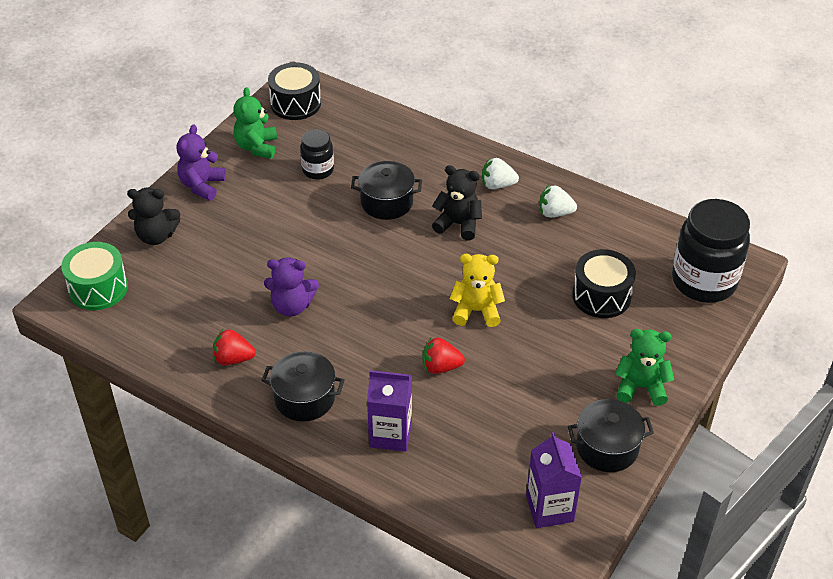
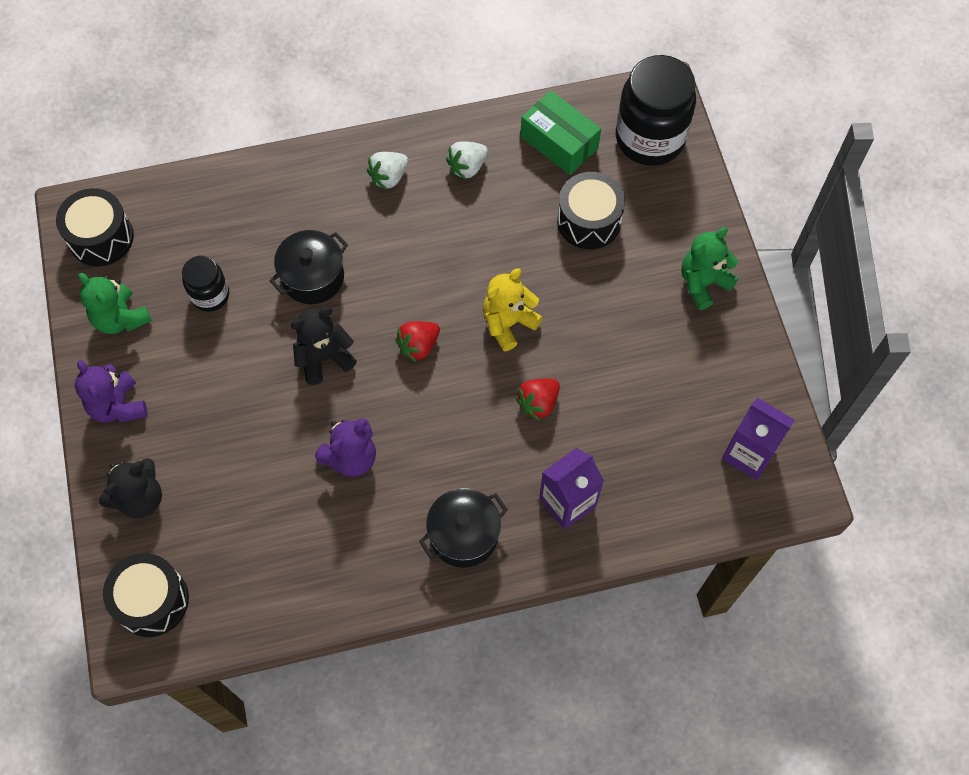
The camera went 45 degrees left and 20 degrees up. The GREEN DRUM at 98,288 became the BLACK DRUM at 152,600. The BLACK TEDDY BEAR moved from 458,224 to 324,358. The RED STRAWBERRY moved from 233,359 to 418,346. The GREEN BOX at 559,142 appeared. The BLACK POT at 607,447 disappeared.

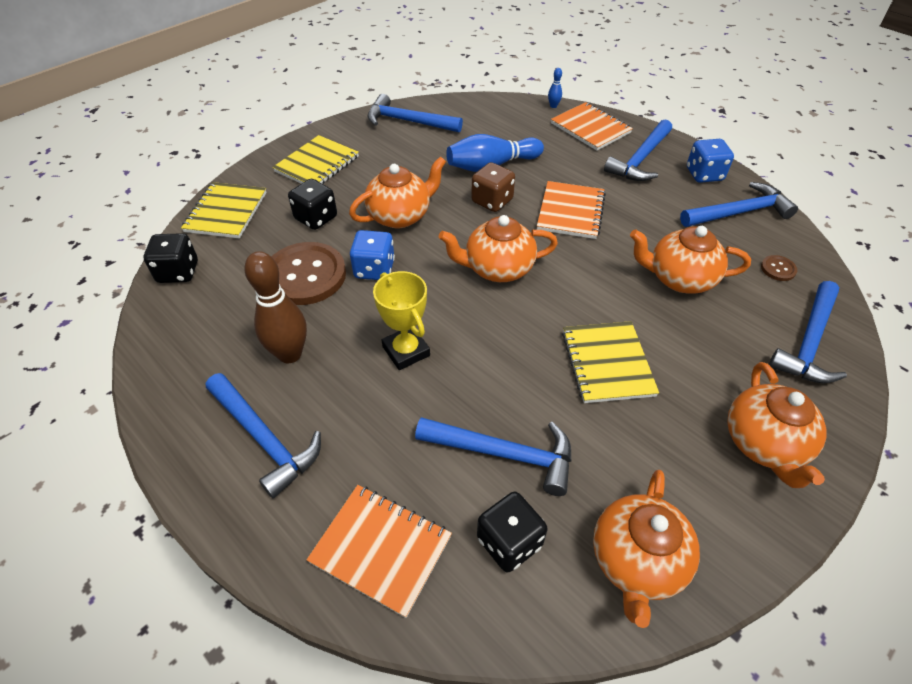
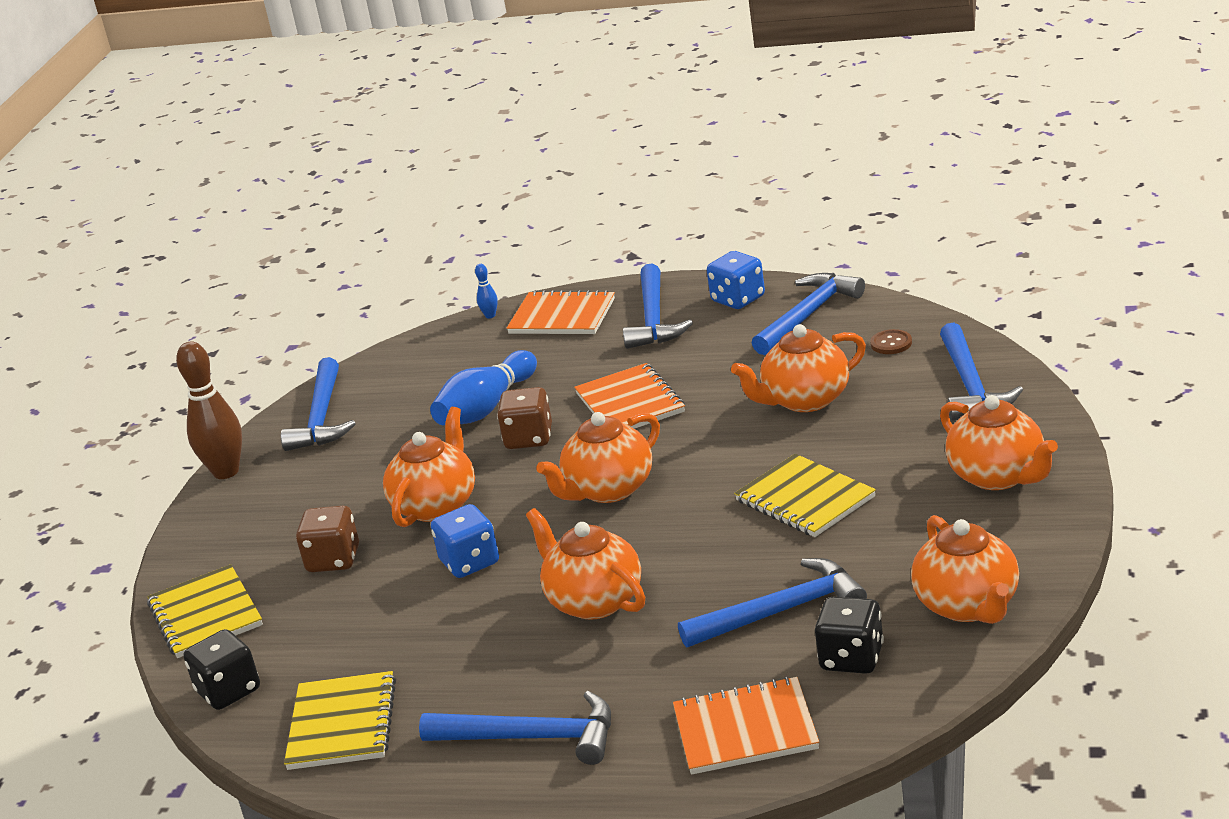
The camera went 30 degrees left and 20 degrees down. The BROWN BOWLING PIN moved from 290,354 to 226,472. The BLUE HAMMER at 408,121 turned 75 degrees counterclockwise. The YELLOW NOTEBOOK moved from 317,164 to 342,724. The BLACK DICE at 316,218 became the BROWN DICE at 333,560. The YELLOW TROPHY at 406,351 was replaced by the ORANGE TEAPOT at 593,601. The BROWN BUTTON at 305,275 disappeared.

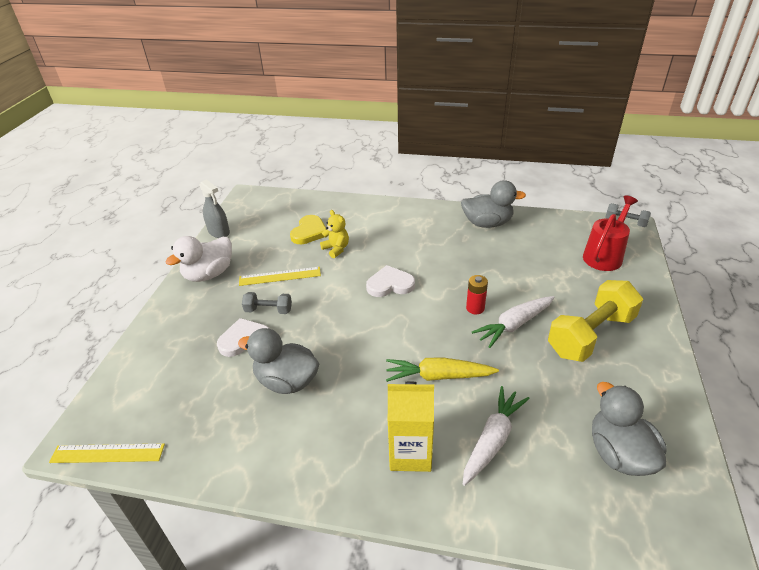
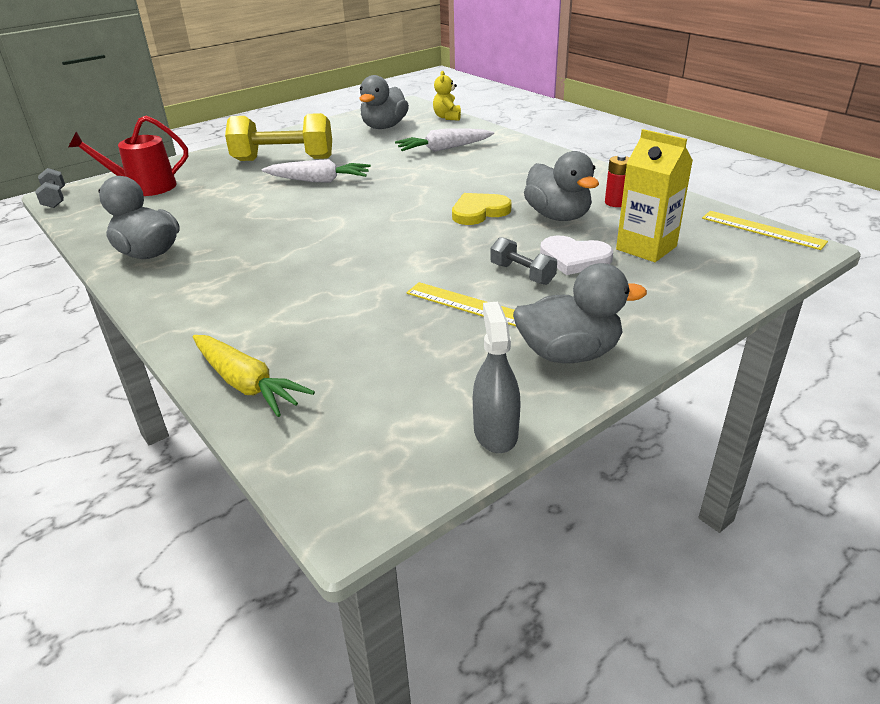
The camera went 140 degrees left and 5 degrees down. The YELLOW CARROT moved from 438,376 to 246,384. The YELLOW TEDDY BEAR moved from 336,249 to 447,117. The YELLOW HEART moved from 309,232 to 479,212. The WHITE DUCK at 209,274 became the GREY DUCK at 569,354. The RED BATTERY moved from 475,308 to 616,203. The YELLOW CARTON moved from 410,453 to 646,248. The WHITE HEART at 390,284 disappeared.

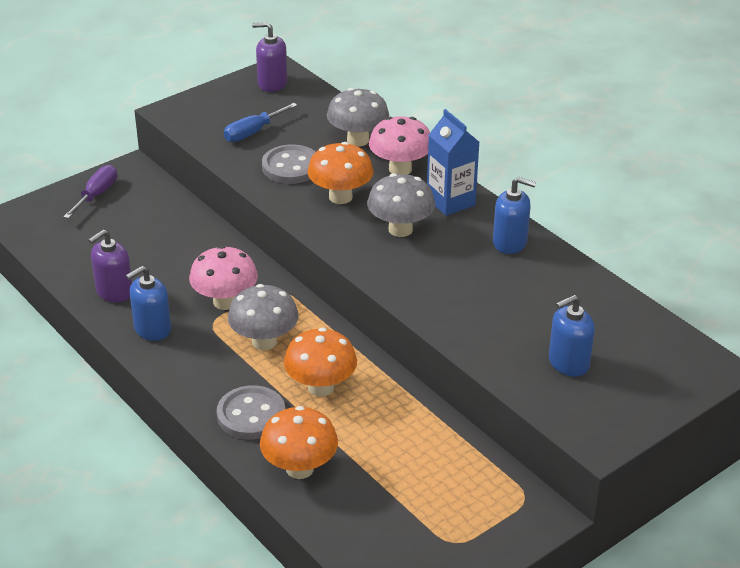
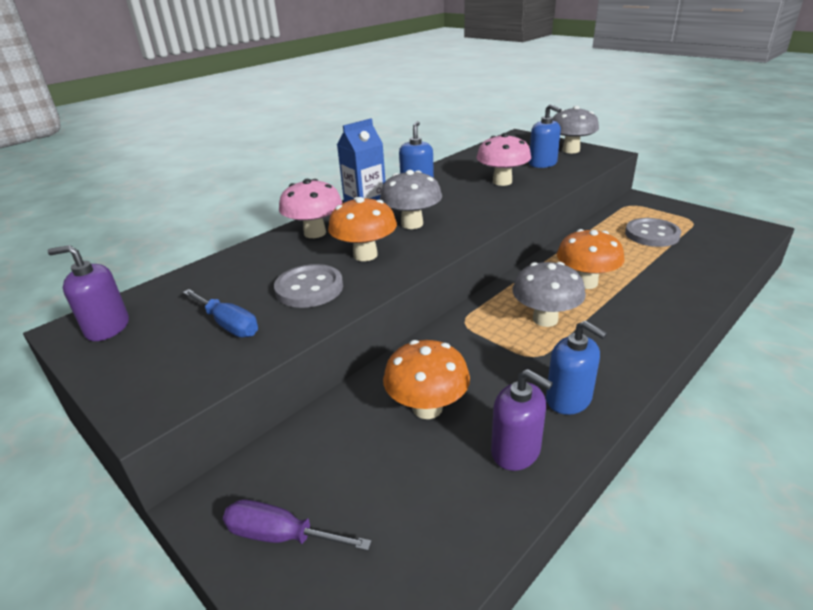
The camera went 95 degrees left and 5 degrees down. The PURPLE SOAP DISPENSER at 272,83 turned 90 degrees clockwise. The ORANGE MUSHROOM moved from 299,468 to 427,408. The PINK MUSHROOM moved from 225,302 to 502,182. The GREY MUSHROOM moved from 358,140 to 571,150. The GREY BUTTON moved from 251,415 to 652,234.

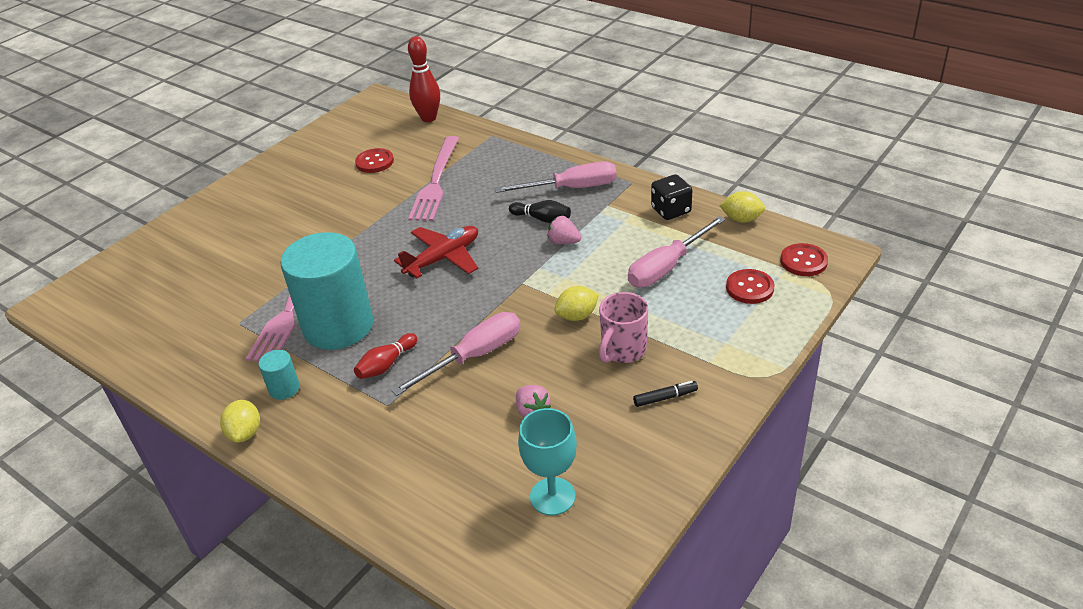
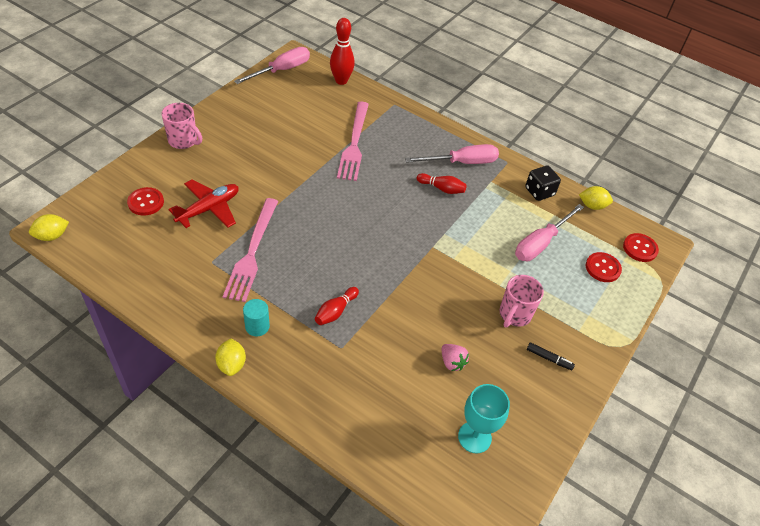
The camera went 10 degrees left and 10 degrees up. The YELLOW LEMON moved from 577,316 to 52,236. The RED BUTTON moved from 374,162 to 146,202. The PINK MUG at 184,141 appeared. The RED PLANE moved from 443,258 to 209,209. The PINK SCREWDRIVER moved from 474,356 to 281,70. The BLACK BOWLING PIN at 542,219 became the RED BOWLING PIN at 442,188. The BLACK MARKER at 665,397 turned 45 degrees clockwise. The TURQUOISE CYLINDER at 338,326 disappeared. The PINK STRAWBERRY at 563,242 disappeared.

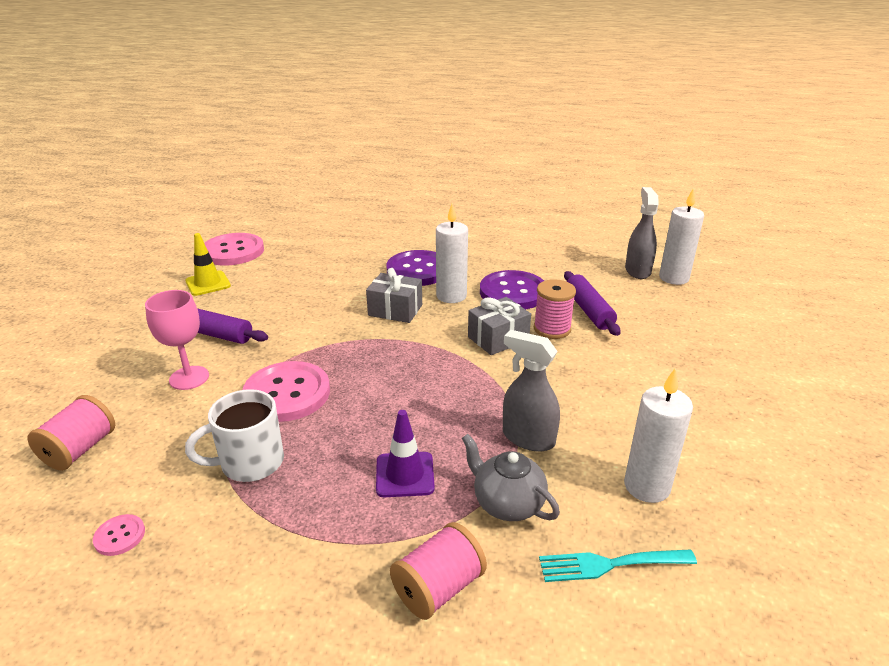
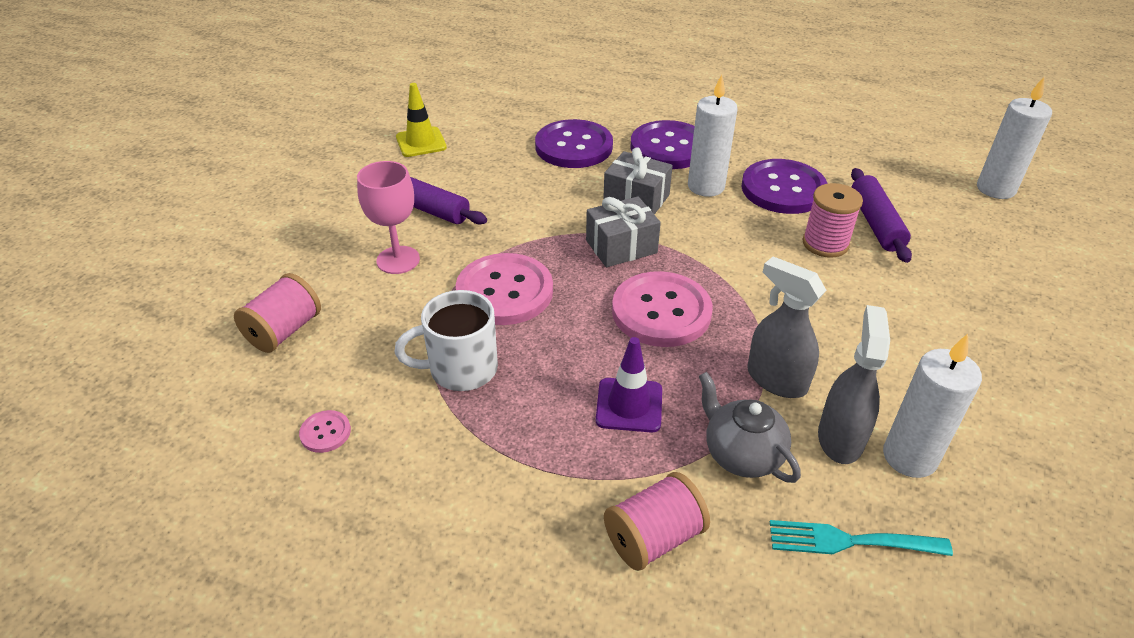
The camera went 10 degrees right and 10 degrees up. The PURPLE BUTTON at 573,146 appeared. The GREY GIFT moved from 498,338 to 621,246. The PINK BUTTON moved from 233,251 to 661,312. The GREY SPRAY BOTTLE moved from 637,271 to 840,438.

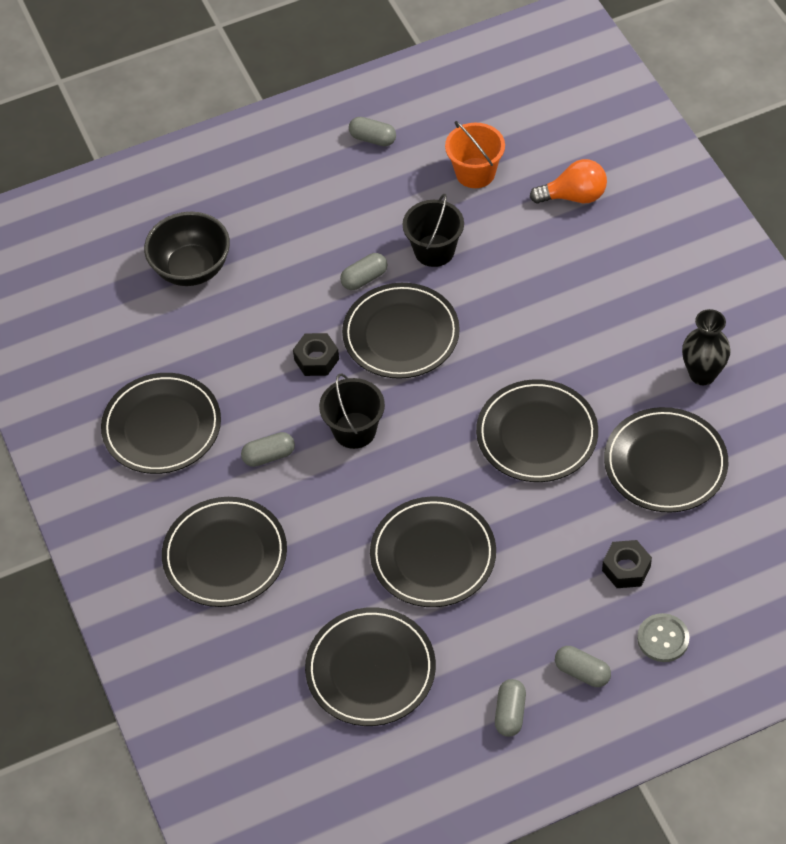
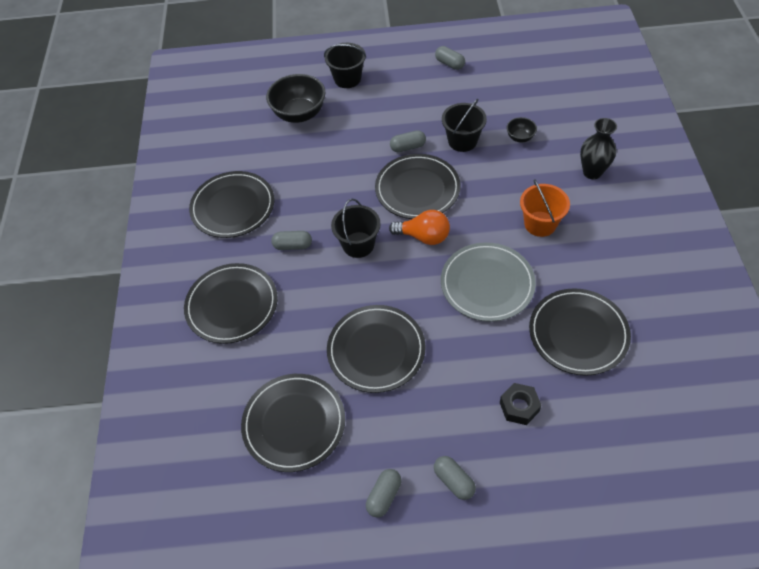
The camera went 20 degrees right and 0 degrees up. The BLACK BUCKET at 347,79 appeared. The ORANGE LIGHT BULB moved from 574,196 to 424,236. The BLACK PLATE at 537,434 became the GREY PLATE at 487,284. The BLACK BOWL at 520,137 appeared. The ORANGE BUCKET moved from 475,173 to 540,224. The BLACK VASE moved from 702,374 to 592,172. The BLACK NUT at 316,359 disappeared. The GREY BUTTON at 663,639 disappeared.

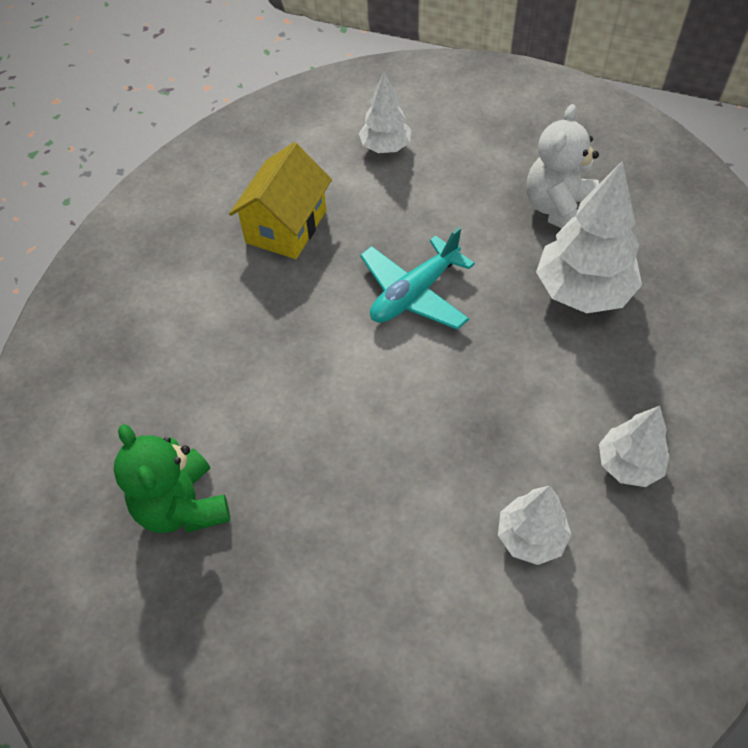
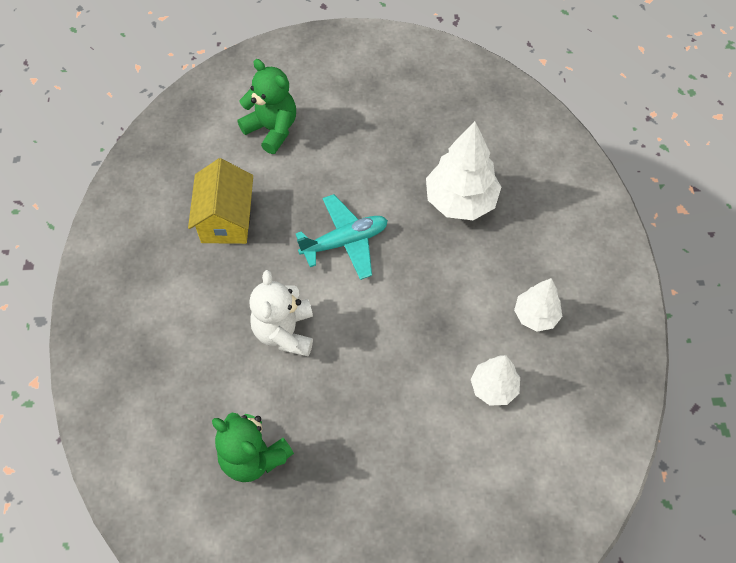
The camera went 25 degrees left and 5 degrees up. The WHITE TREE at 385,147 was replaced by the GREEN TEDDY BEAR at 272,129. The WHITE TEDDY BEAR moved from 558,209 to 285,332. The TURQUOISE PLANE at 414,294 turned 135 degrees counterclockwise.

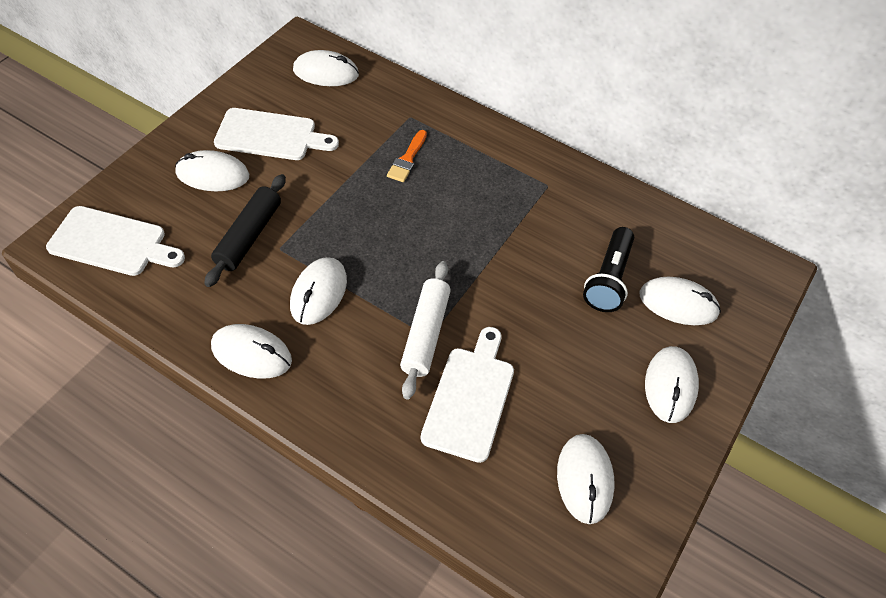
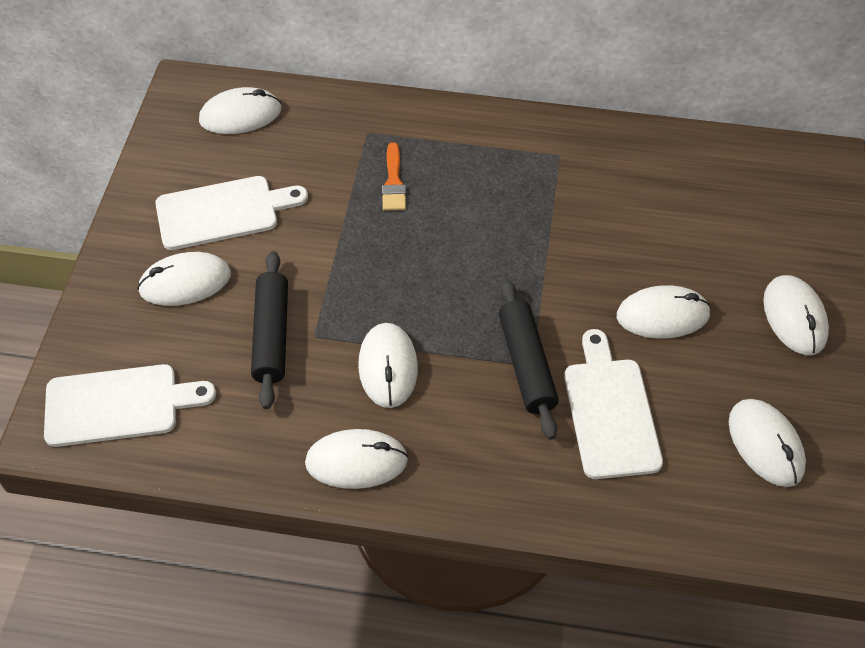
The camera went 20 degrees left and 0 degrees up. The WHITE ROLLING PIN at 425,334 became the BLACK ROLLING PIN at 526,364. The WHITE MOUSE moved from 678,303 to 662,315. The BLACK FLASHLIGHT at 608,279 disappeared.

